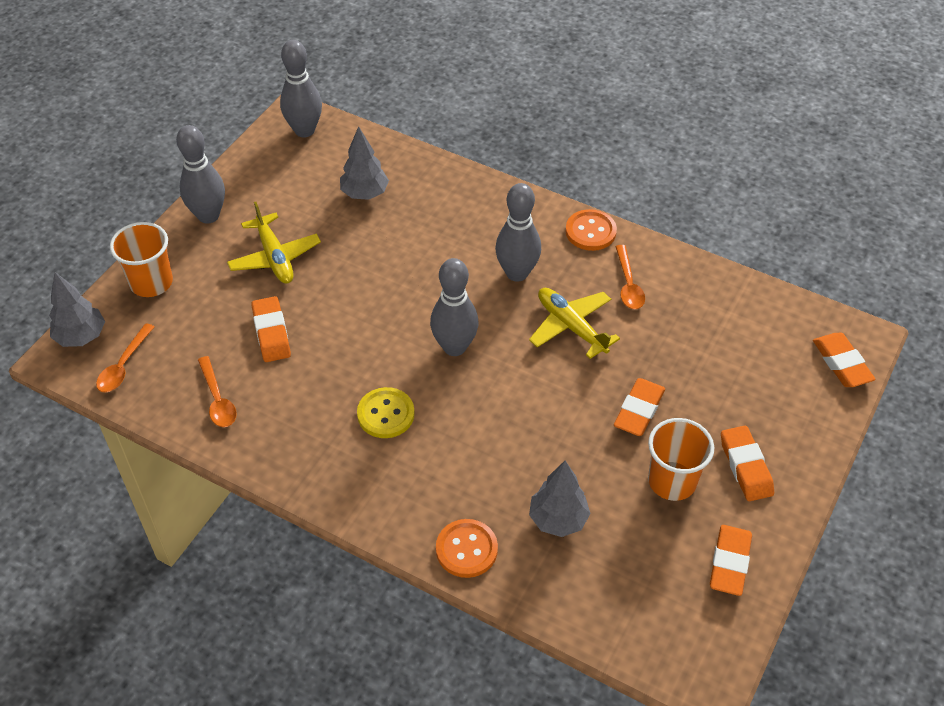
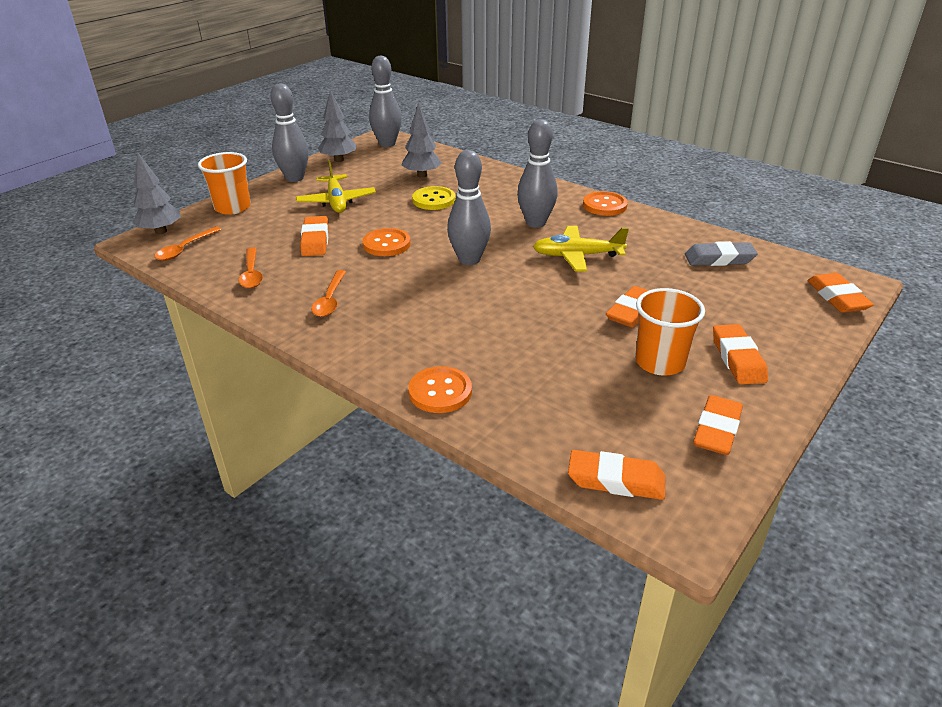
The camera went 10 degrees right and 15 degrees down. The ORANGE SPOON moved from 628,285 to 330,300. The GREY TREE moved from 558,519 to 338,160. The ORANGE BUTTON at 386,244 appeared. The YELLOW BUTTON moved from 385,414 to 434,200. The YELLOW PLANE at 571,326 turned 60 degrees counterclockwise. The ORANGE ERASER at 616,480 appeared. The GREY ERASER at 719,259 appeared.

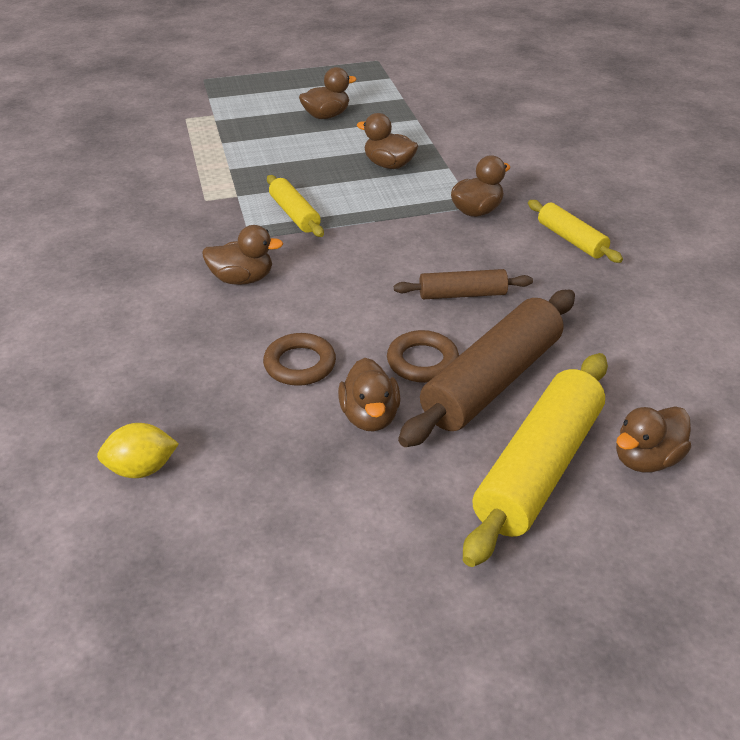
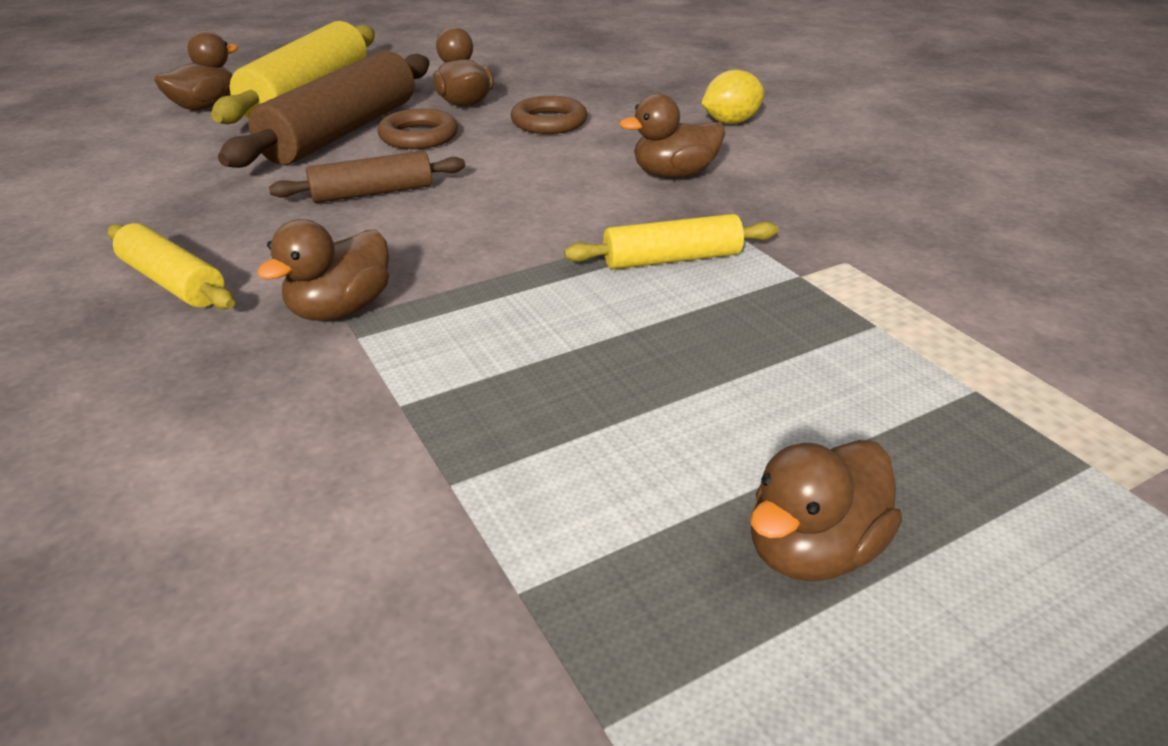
The camera went 165 degrees right and 5 degrees down. The YELLOW ROLLING PIN at 294,214 turned 60 degrees counterclockwise. The YELLOW LEMON moved from 141,469 to 730,122. The BROWN DUCK at 389,165 disappeared.

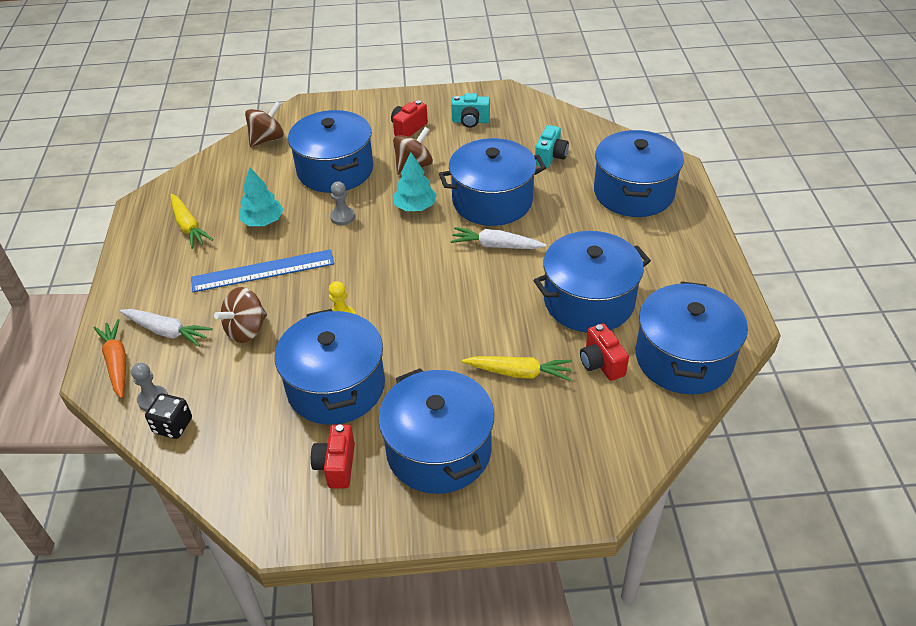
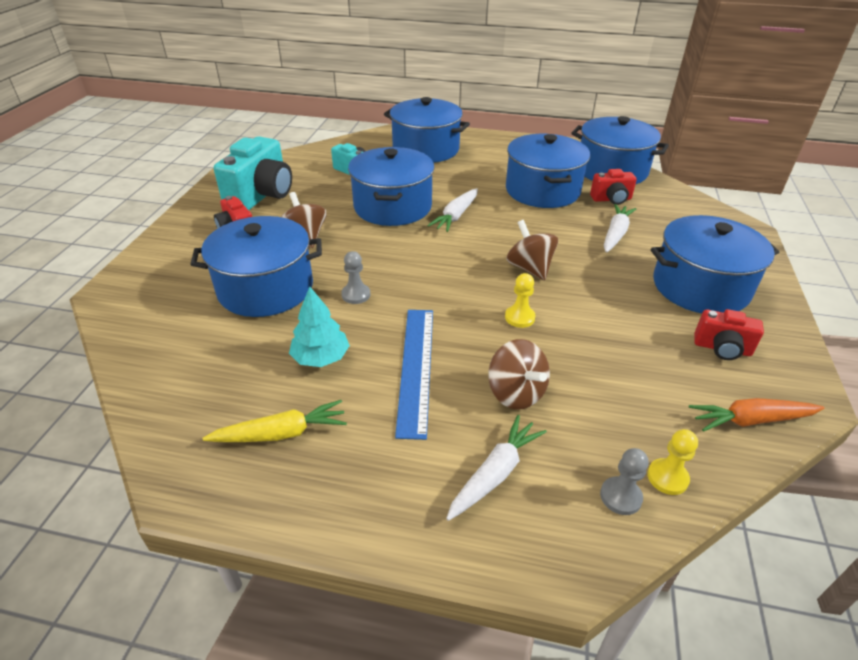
The camera went 75 degrees left and 5 degrees down. The TURQUOISE CAMERA at 470,121 changed to 1.87 times the size. The BROWN SPINNING TOP moved from 267,139 to 529,268. The YELLOW CARROT at 519,373 became the WHITE CARROT at 615,234. The BLACK DICE at 173,426 was replaced by the YELLOW PAWN at 667,477. The ORANGE CARROT moved from 117,363 to 751,420. The BLUE POT at 336,386 disappeared. The TURQUOISE TREE at 415,207 disappeared.

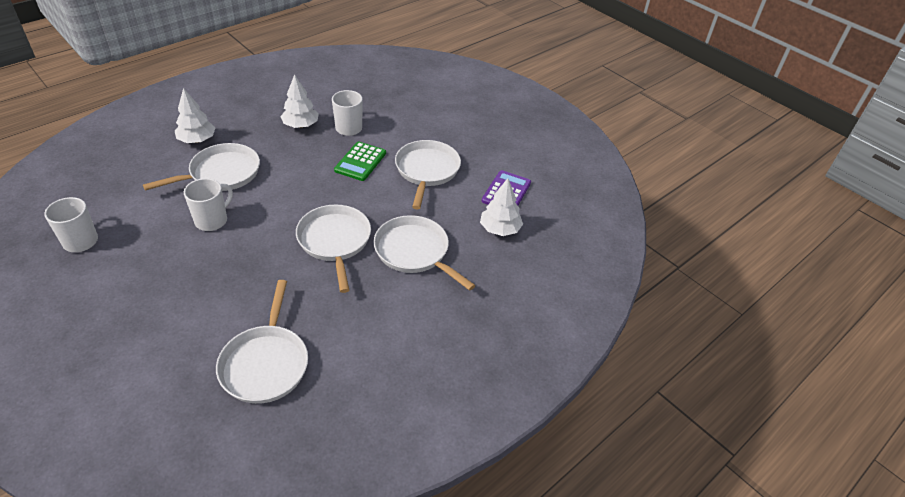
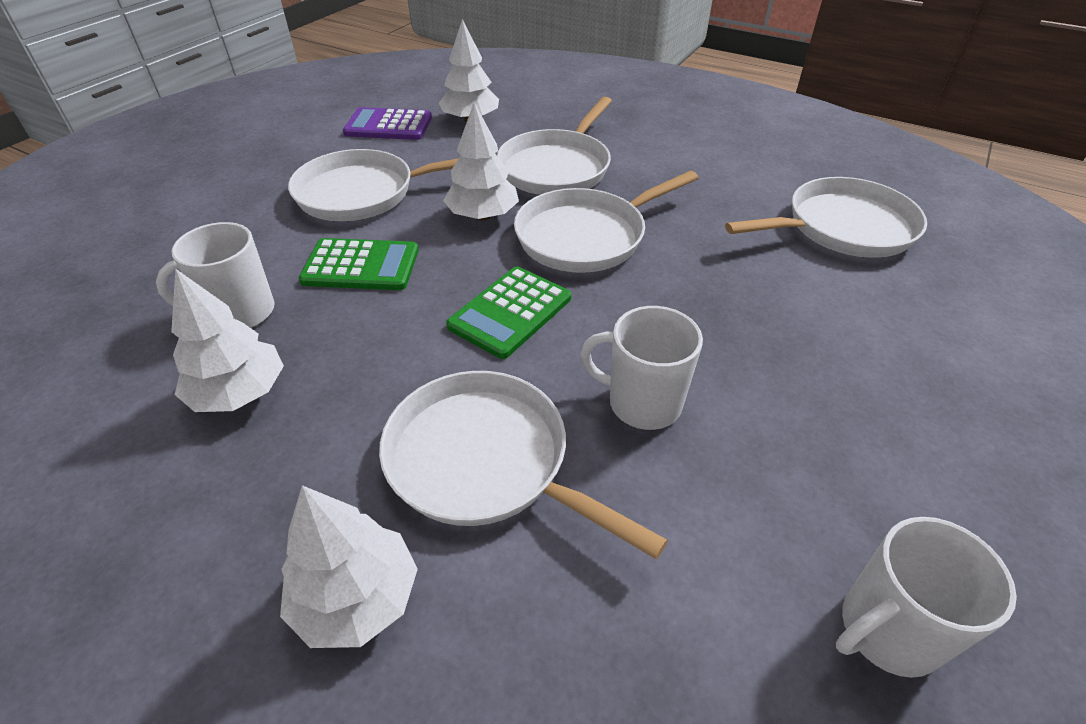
The camera went 105 degrees left and 0 degrees up. The WHITE TREE at 483,216 appeared. The GREEN CALCULATOR at 510,312 appeared.

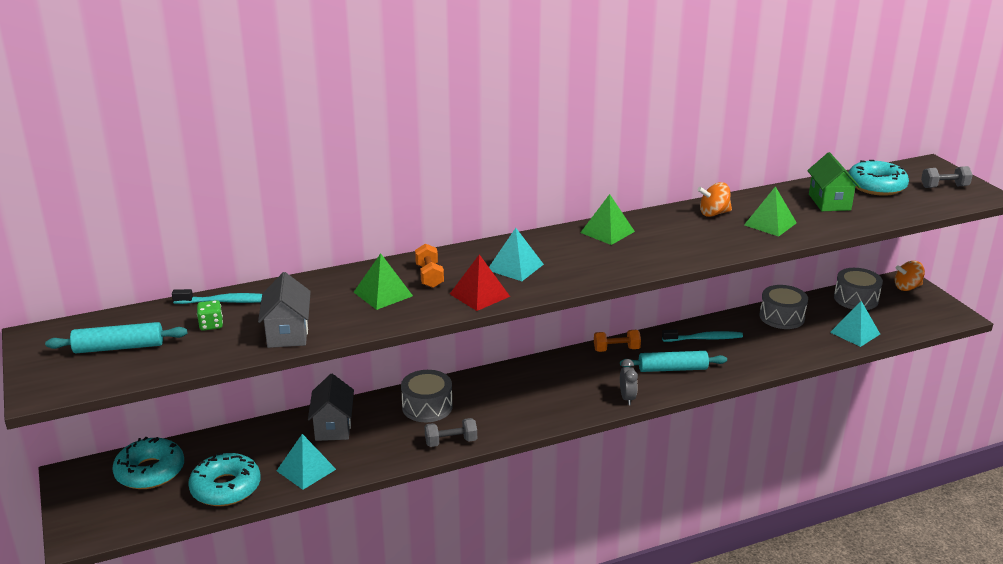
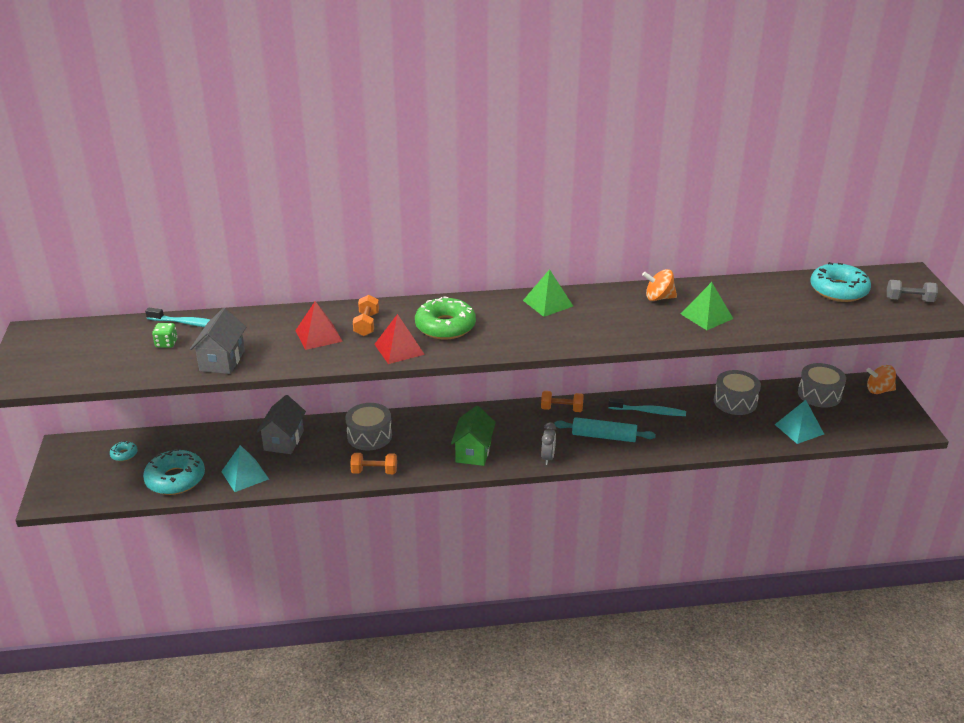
The camera went 15 degrees right and 5 degrees up. The TURQUOISE DONUT at 150,471 changed to 0.46 times the size. The GREEN PYRAMID at 383,294 became the RED PYRAMID at 318,335. The GREY DUMBBELL at 451,442 became the ORANGE DUMBBELL at 374,471. The TURQUOISE PYRAMID at 515,267 was replaced by the GREEN DONUT at 445,326. The GREEN HOUSE moved from 829,202 to 473,452. The TURQUOISE ROLLING PIN at 119,347 disappeared.

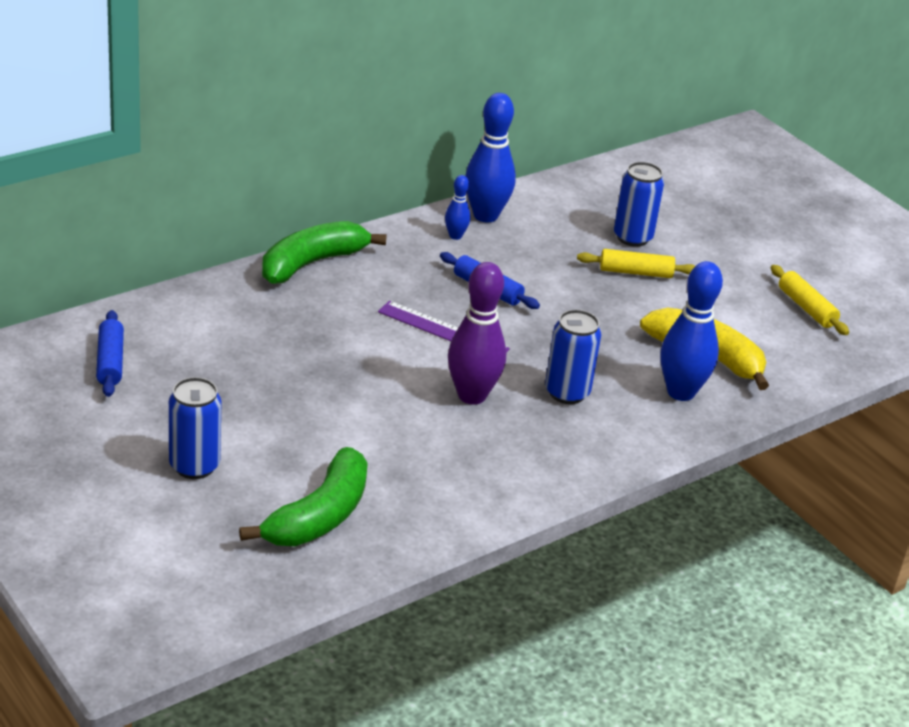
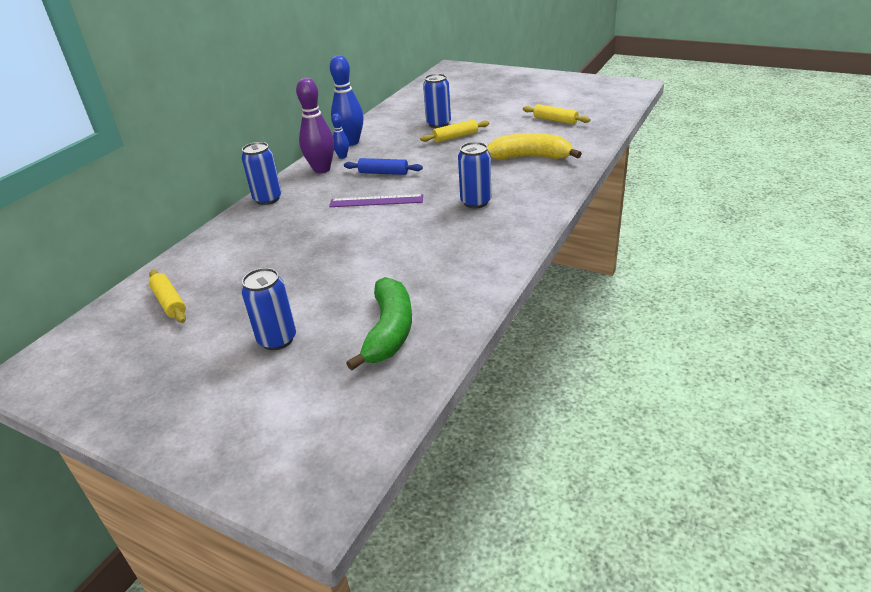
The camera went 20 degrees left and 0 degrees up. The BLUE ROLLING PIN at 110,362 became the YELLOW ROLLING PIN at 169,302. The GREEN BANANA at 312,263 was replaced by the BLUE CAN at 268,199. The PURPLE BOWLING PIN moved from 472,395 to 322,169. The BLUE BOWLING PIN at 680,392 disappeared.

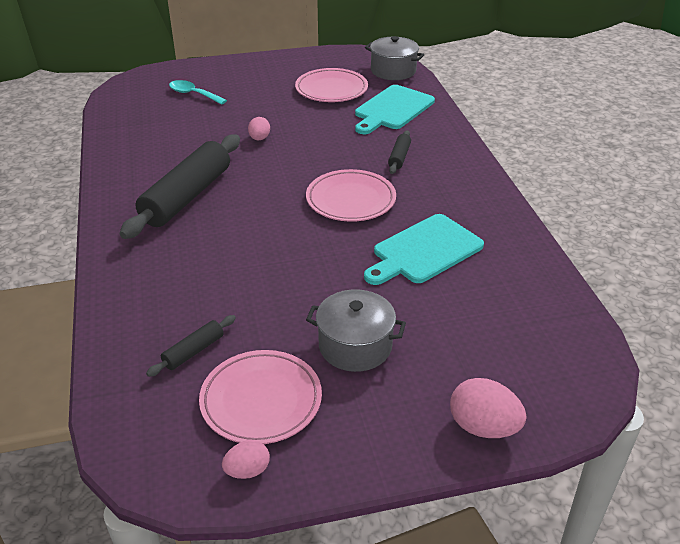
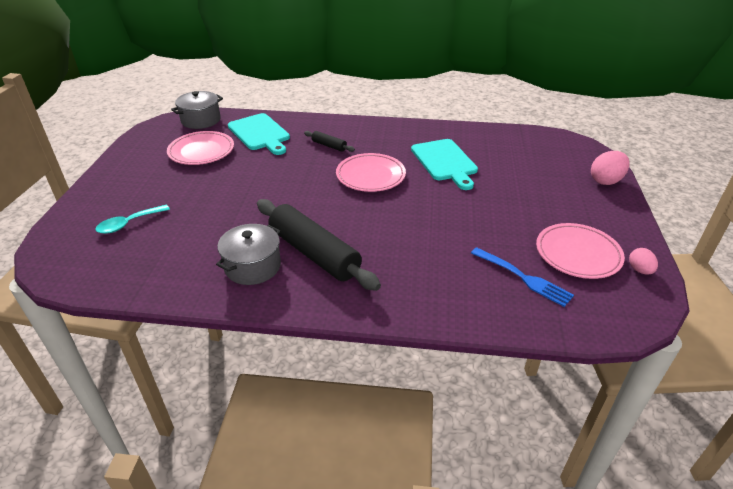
The camera went 70 degrees left and 0 degrees up. The GREY POT moved from 355,346 to 252,266. The BLACK ROLLING PIN at 193,351 was replaced by the BLUE FORK at 522,277. The PINK EGG at 259,138 disappeared.

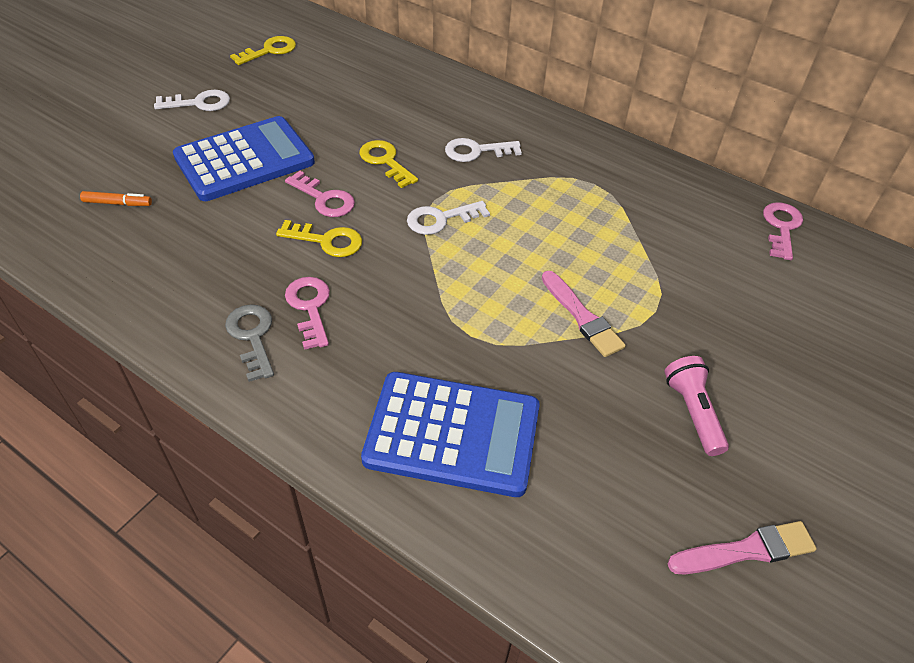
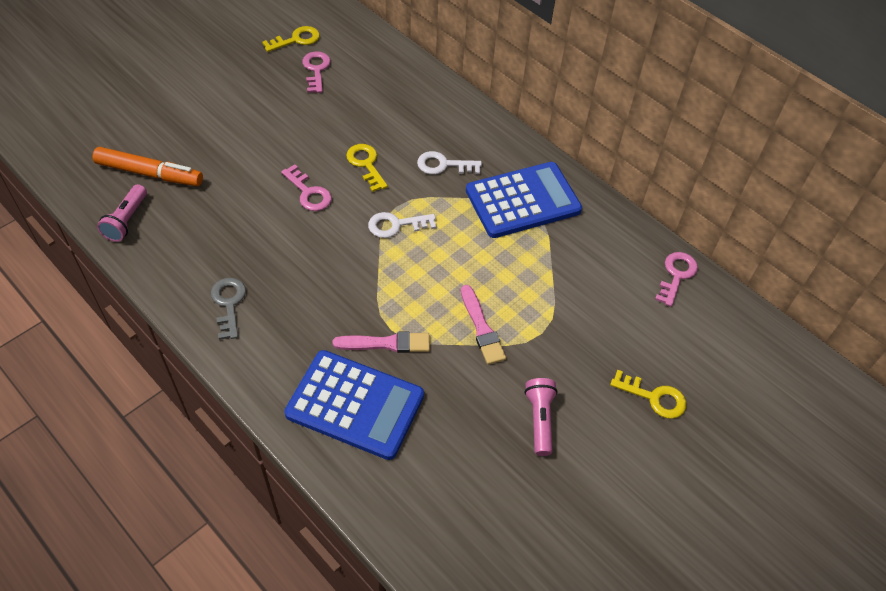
The camera went 10 degrees right and 5 degrees up. The ORANGE MARKER at 117,203 changed to 2.06 times the size. The PINK FLASHLIGHT at 126,220 appeared. The PINK KEY moved from 310,307 to 316,70. The PINK BRUSH moved from 746,550 to 386,343. The BLUE CALCULATOR moved from 244,160 to 523,201. The YELLOW KEY moved from 327,241 to 654,397. The WHITE KEY at 199,103 disappeared.

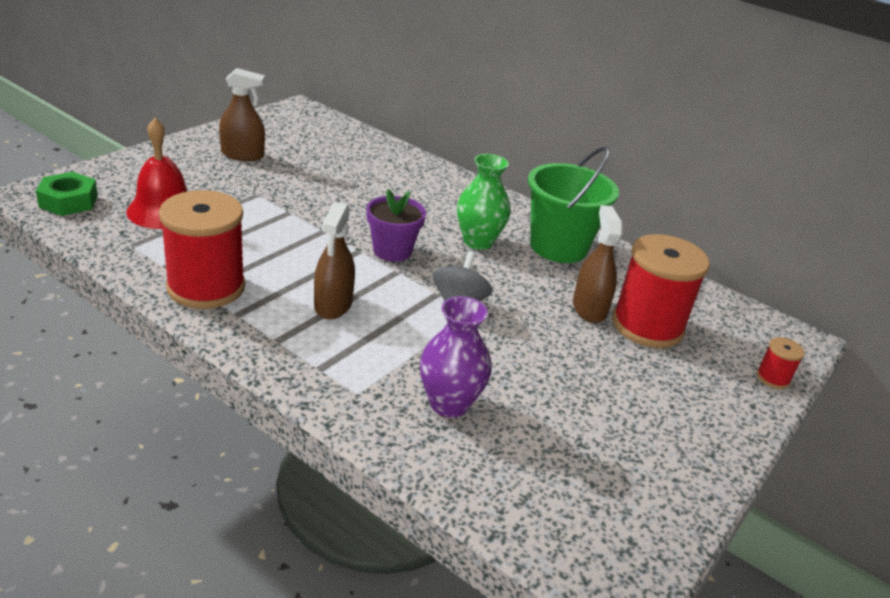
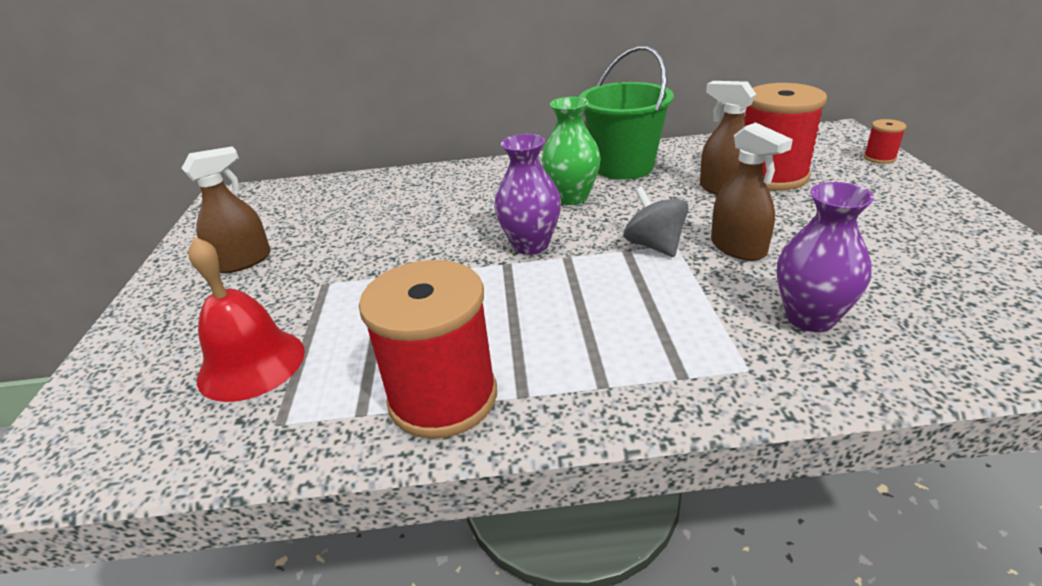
The camera went 35 degrees left and 0 degrees up. The PURPLE FLOWER POT at 392,251 was replaced by the PURPLE VASE at 530,245. The BROWN SPRAY BOTTLE moved from 333,305 to 738,248. The GREEN NUT at 68,201 disappeared.

